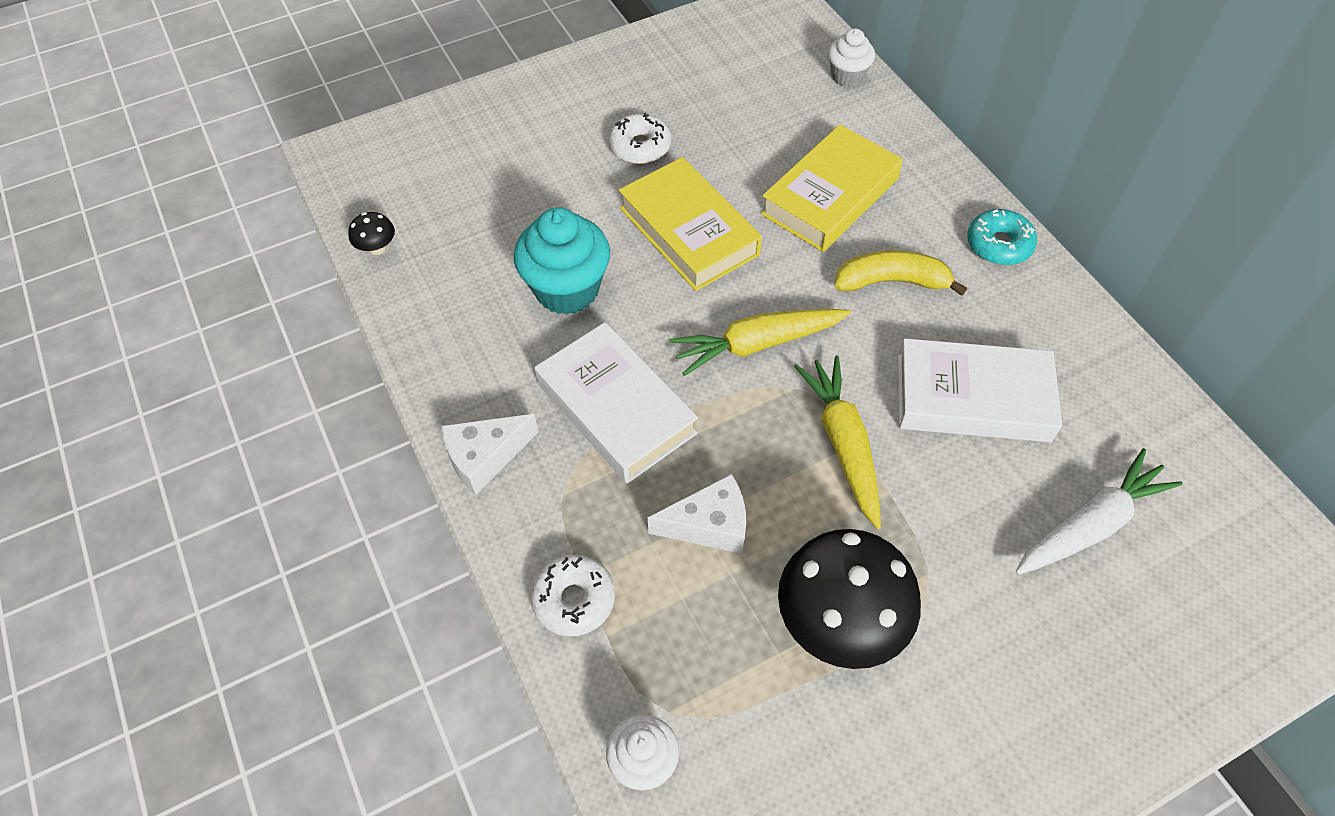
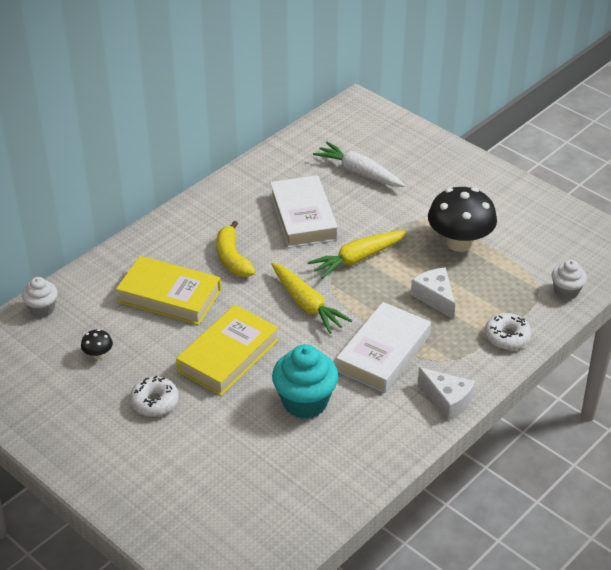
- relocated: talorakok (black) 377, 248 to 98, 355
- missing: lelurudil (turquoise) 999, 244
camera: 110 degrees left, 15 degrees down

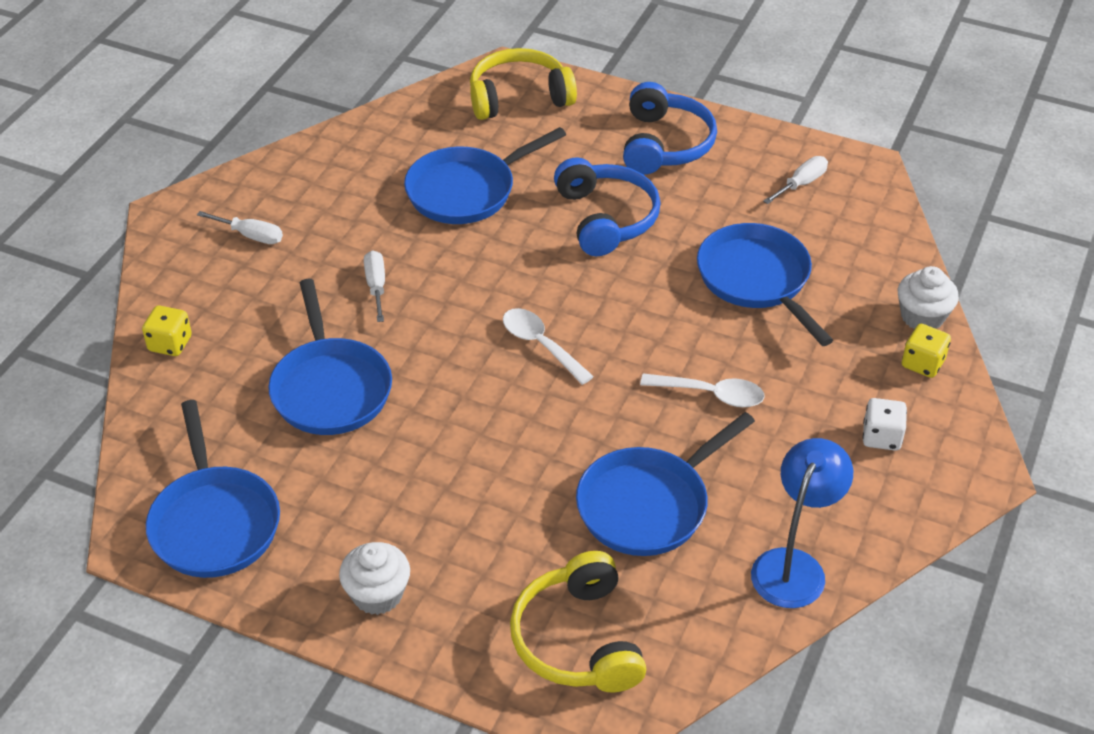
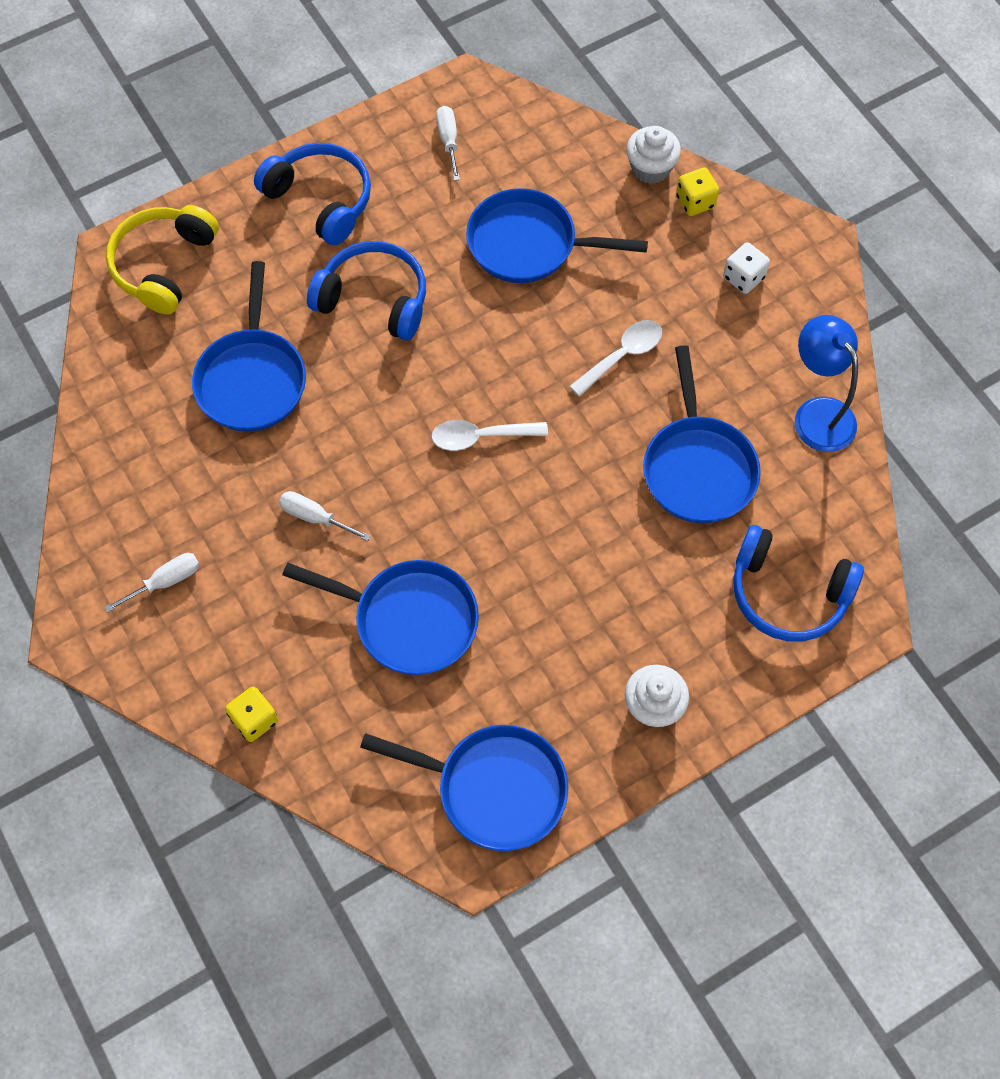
- colour: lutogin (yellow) 578, 640 to lutogin (blue) 788, 593
camera: 55 degrees left, 20 degrees up

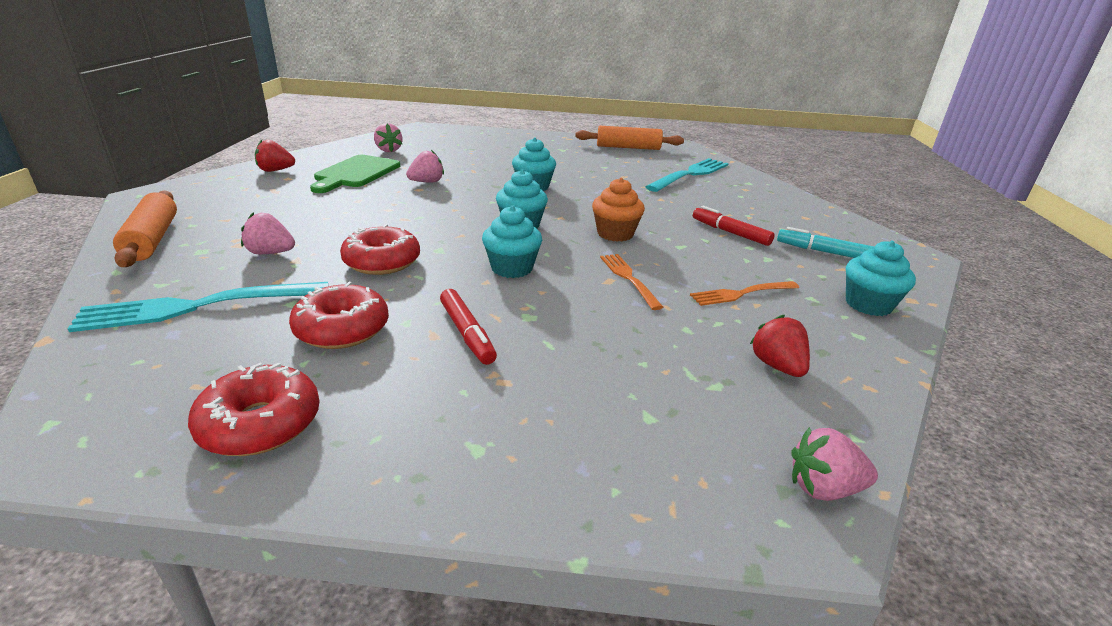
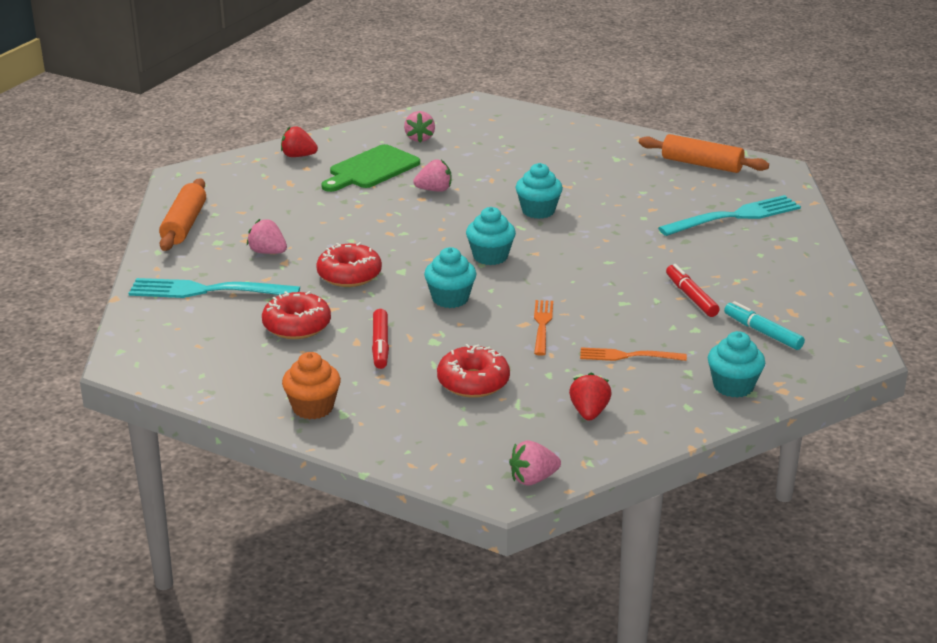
- relocated: lelurudil (red) 260, 424 to 473, 382
- relocated: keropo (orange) 615, 234 to 313, 408
- spun: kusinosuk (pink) 823, 488 = 533, 479 45 degrees counterclockwise
camera: 25 degrees right, 0 degrees up

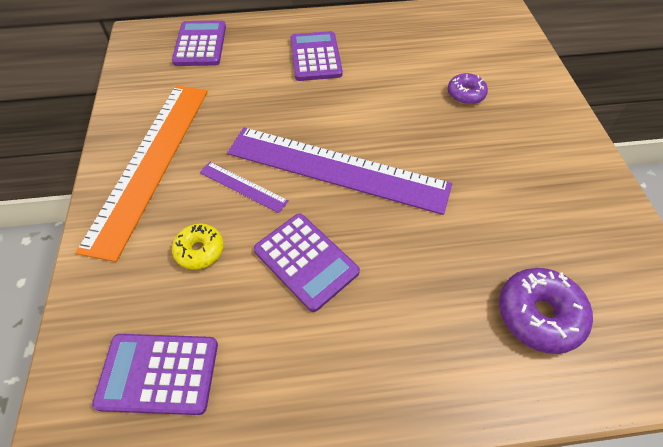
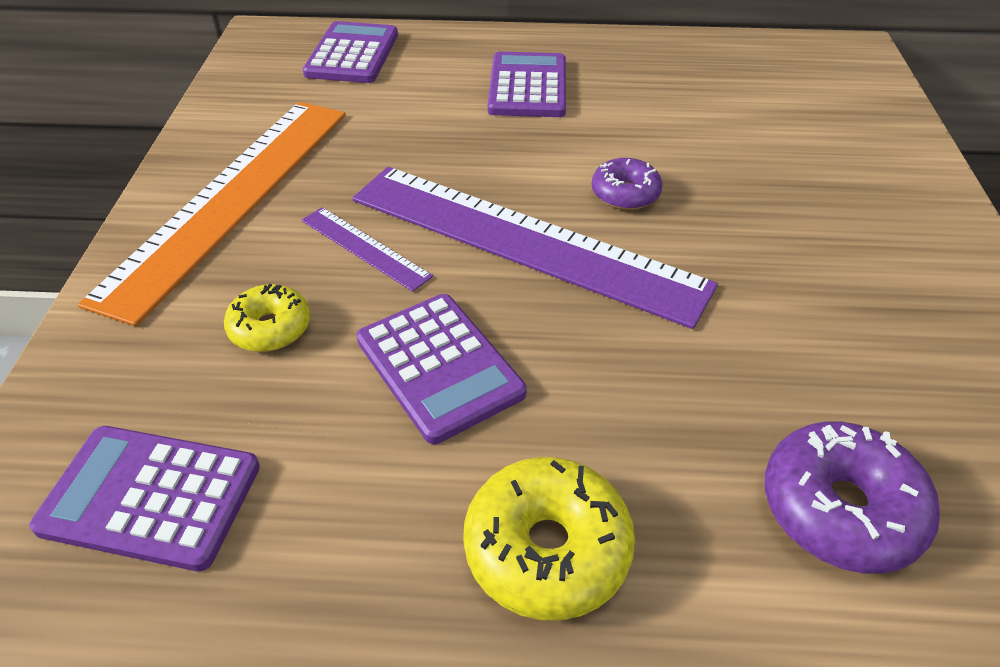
- relocated: lelurudil (purple) 465, 94 to 625, 194
- appeared: lelurudil (yellow) 547, 549
camera: 10 degrees right, 10 degrees down

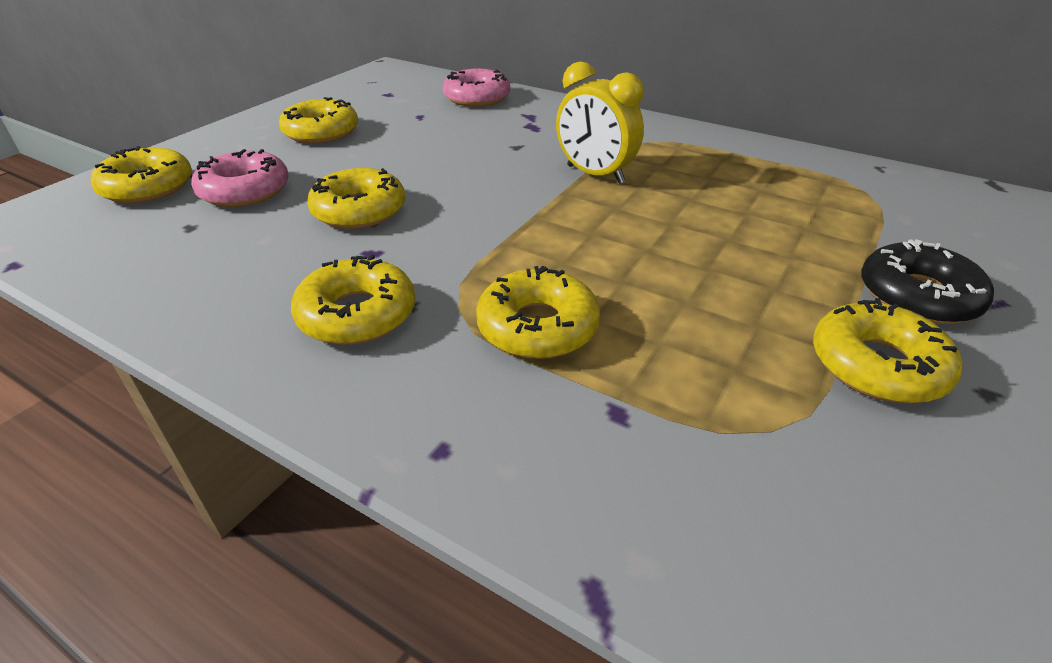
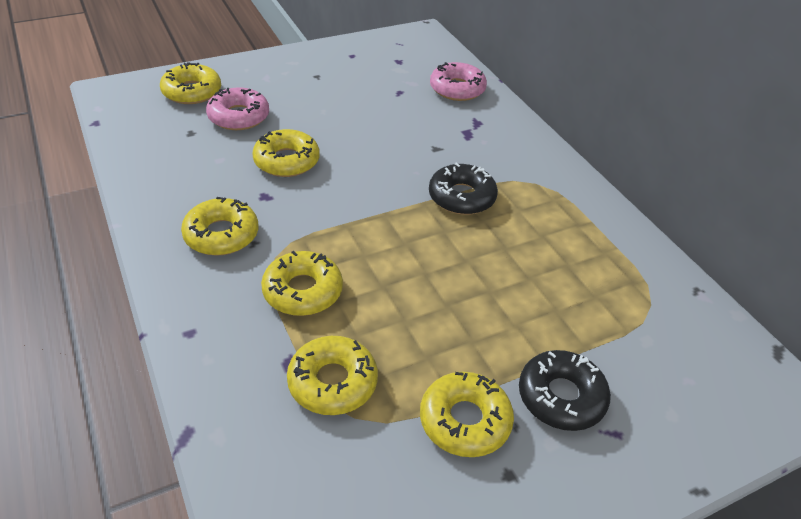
- relocated: lelurudil (yellow) 321, 132 to 332, 382
- exchanged: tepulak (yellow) 595, 174 to lelurudil (black) 461, 197
camera: 30 degrees right, 5 degrees up

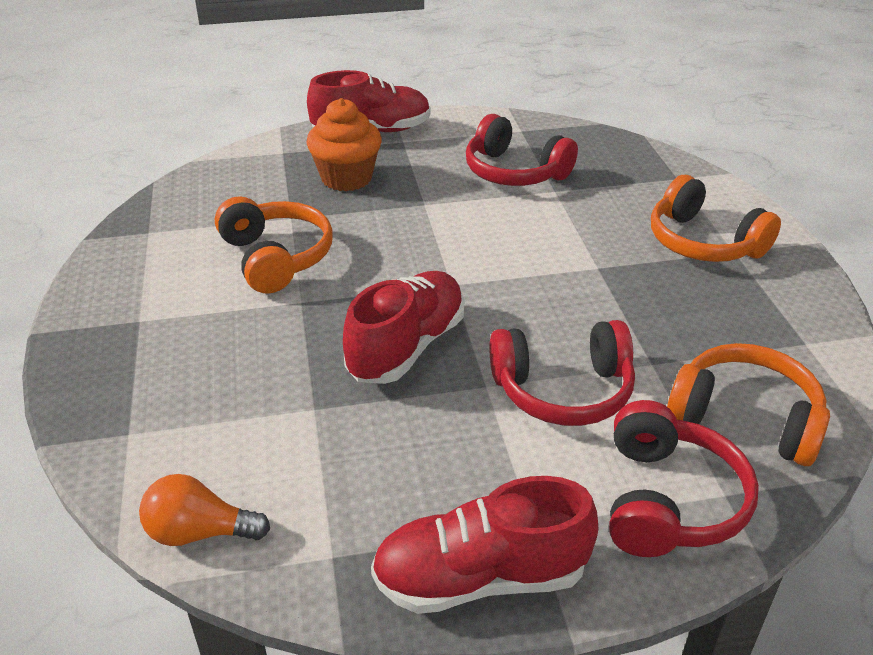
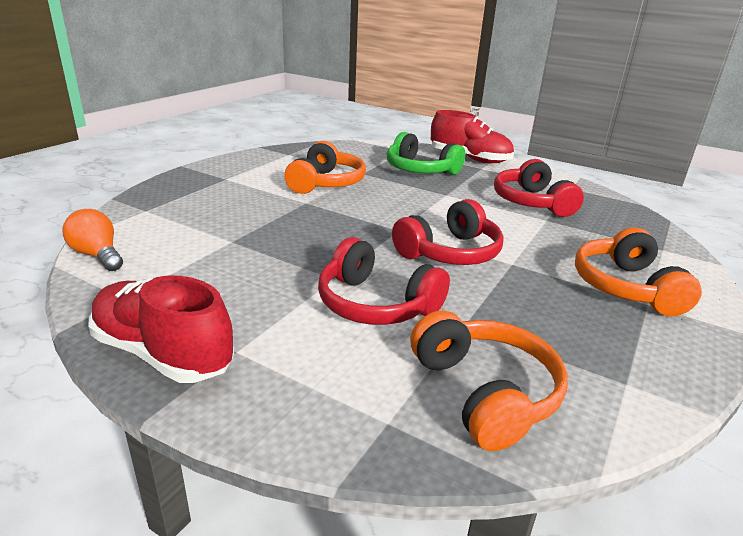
- exchanged: keropo (orange) 346, 178 to lutogin (green) 420, 170
- missing: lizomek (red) 407, 347
- relocated: lutogin (red) 668, 500 to 450, 252
camera: 40 degrees right, 10 degrees down

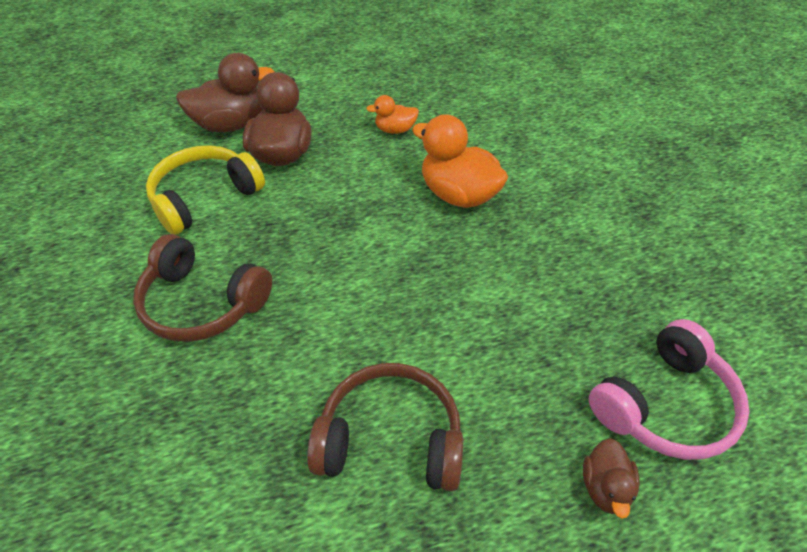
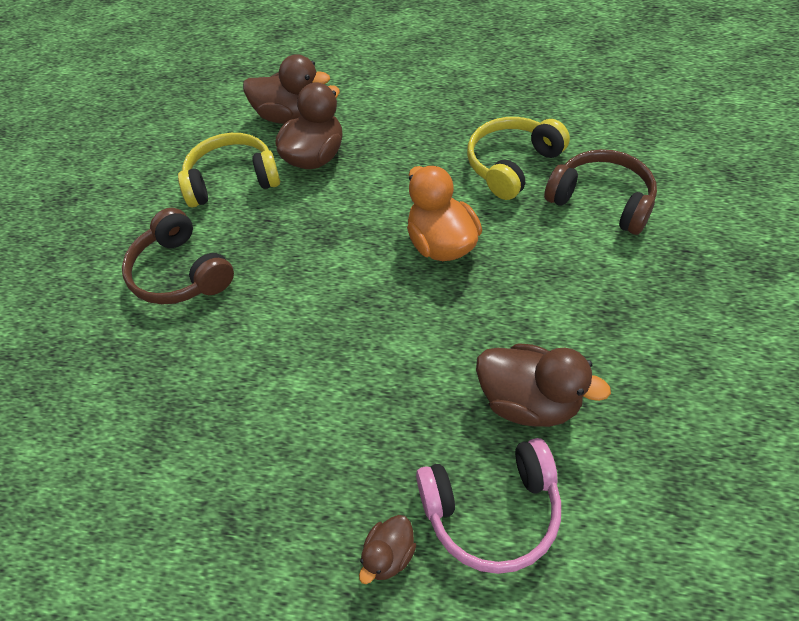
- relocated: lutogin (brown) 390, 439 to 601, 201
- missing: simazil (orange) 395, 130
- appeared: lutogin (yellow) 512, 165
- appeared: simazil (brown) 529, 401
camera: 30 degrees right, 5 degrees up

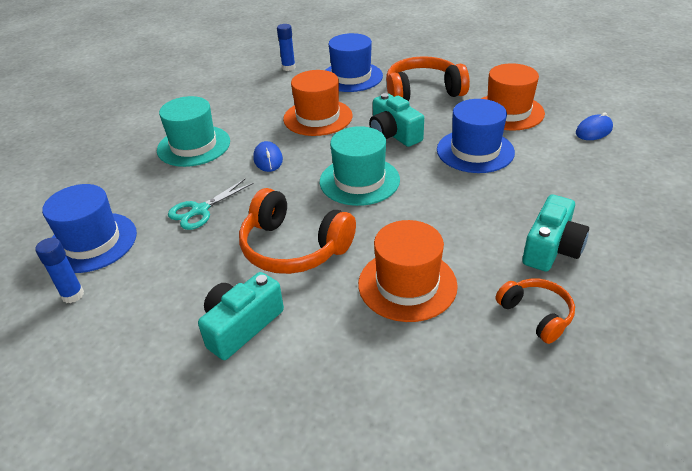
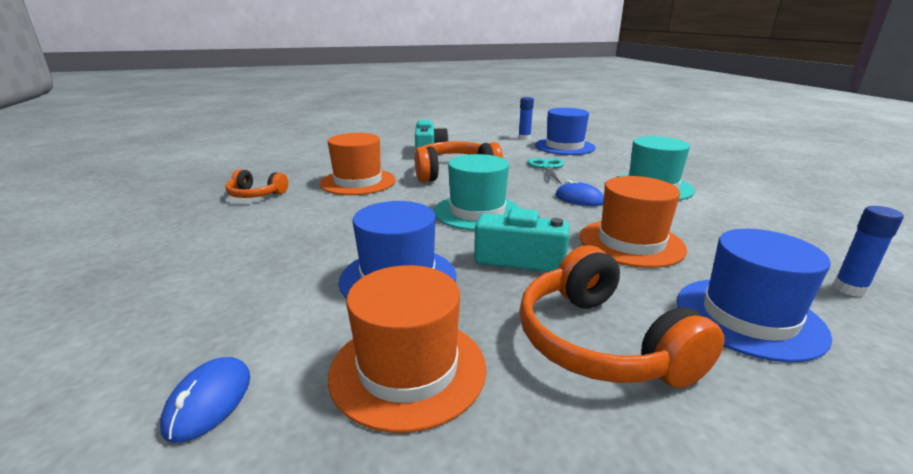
- spun: lutogin (orange) 423, 92 = 600, 343 120 degrees clockwise
- missing: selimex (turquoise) 551, 248
camera: 135 degrees right, 15 degrees down

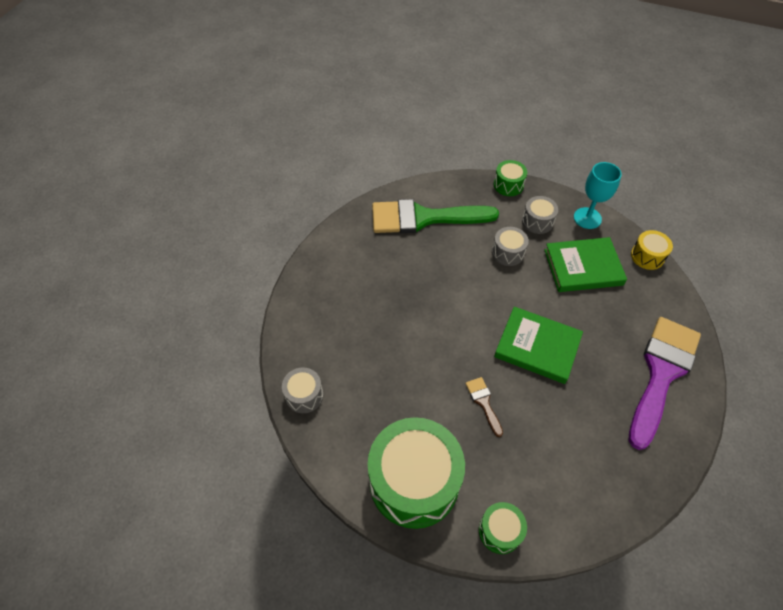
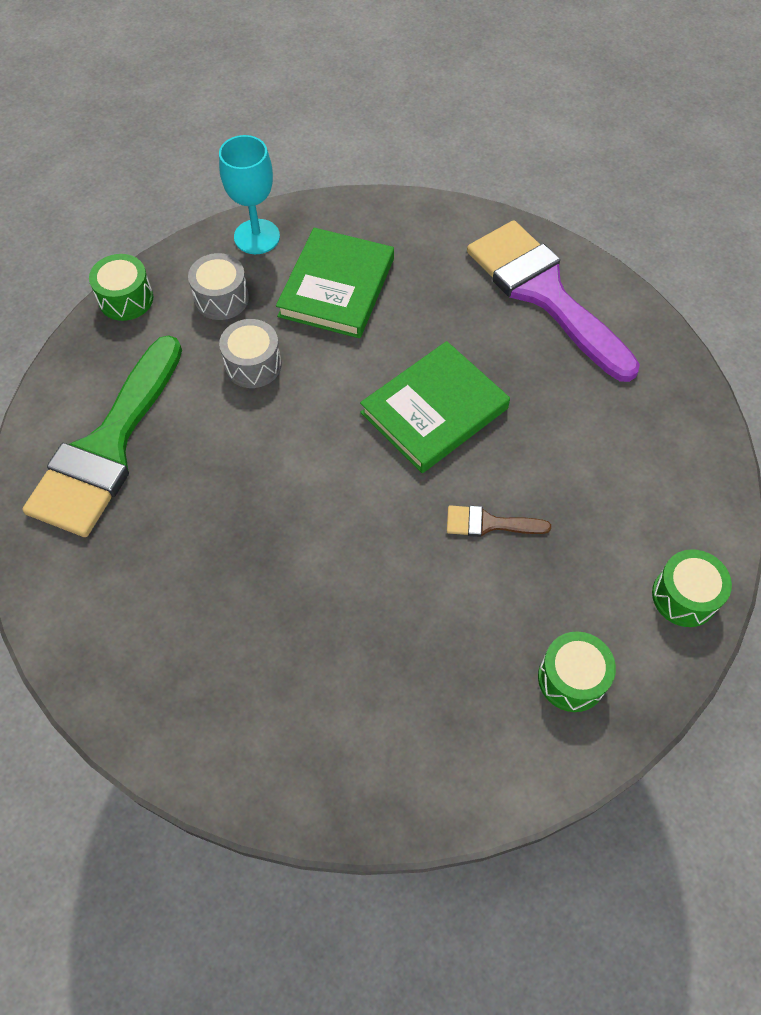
- missing: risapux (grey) 304, 395
- size: risapux (green) 414, 481 = 571, 678 x0.46
- missing: risapux (yellow) 647, 256
camera: 65 degrees left, 5 degrees up

